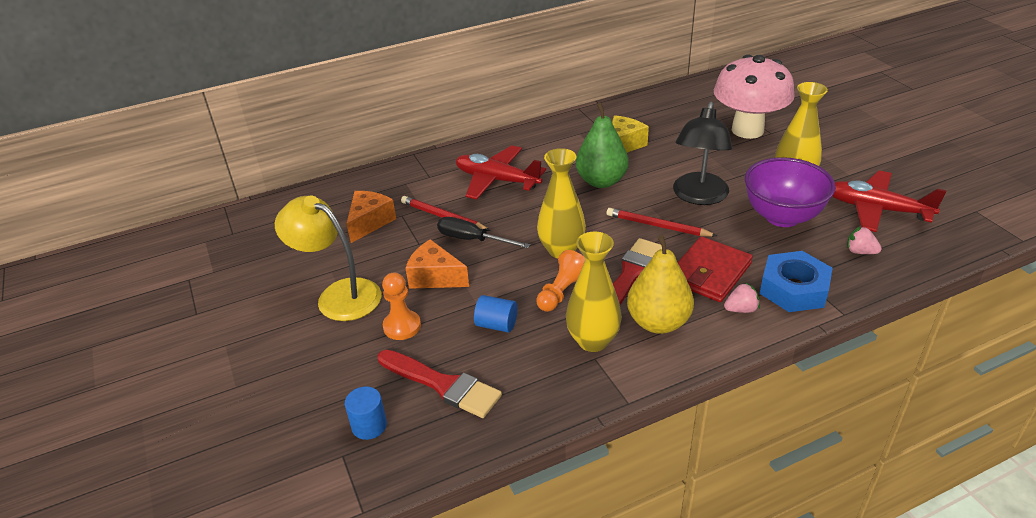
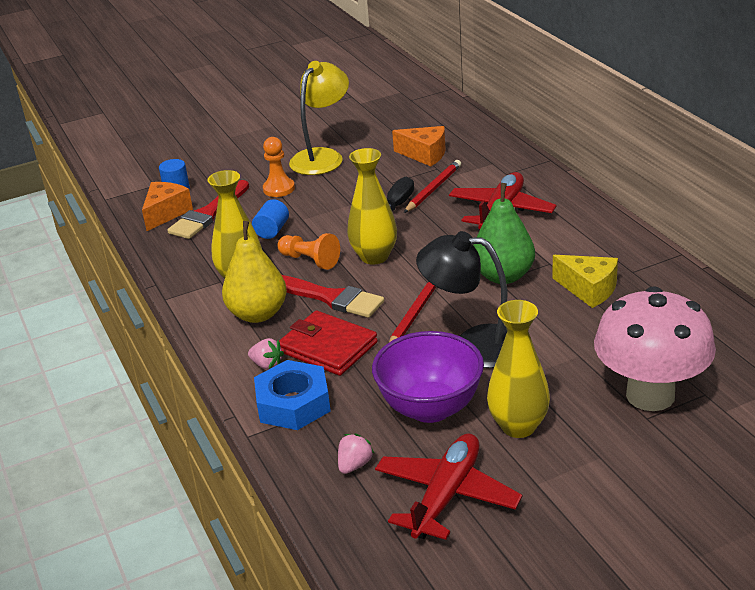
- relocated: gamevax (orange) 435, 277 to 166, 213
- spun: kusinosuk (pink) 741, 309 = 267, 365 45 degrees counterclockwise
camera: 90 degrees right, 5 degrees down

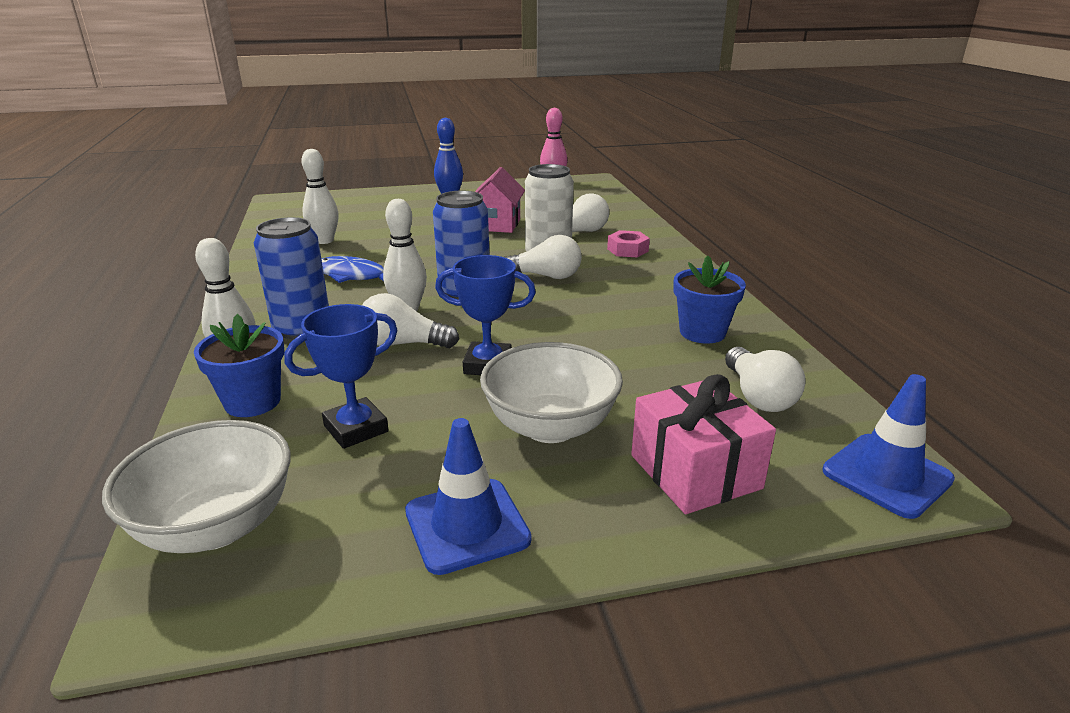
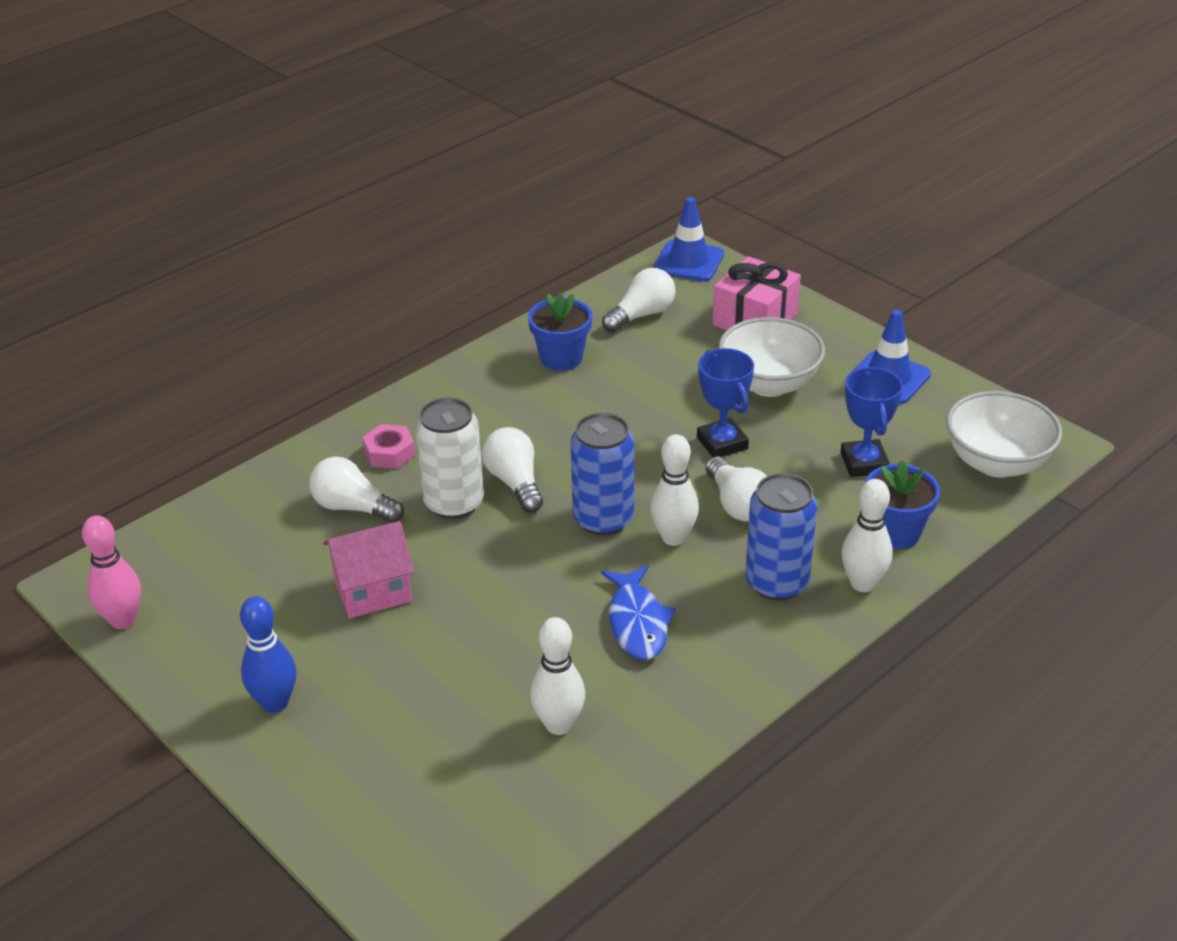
- spun: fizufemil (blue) 356, 429 = 864, 463 60 degrees clockwise
camera: 120 degrees left, 10 degrees up

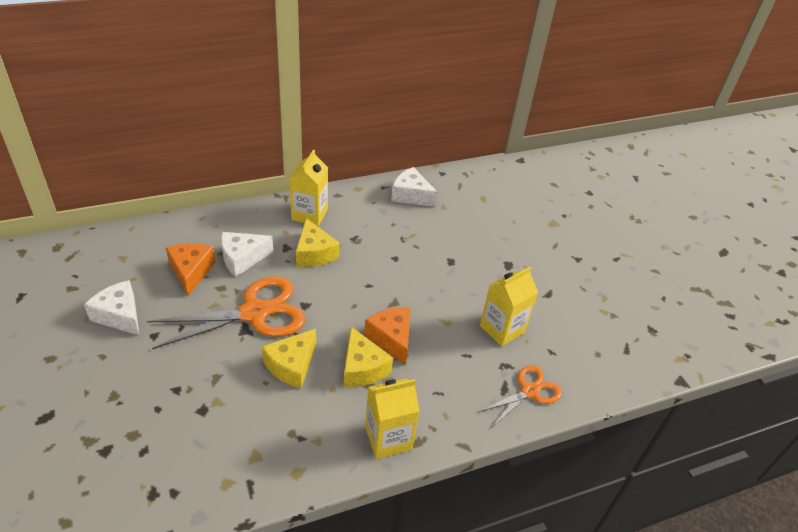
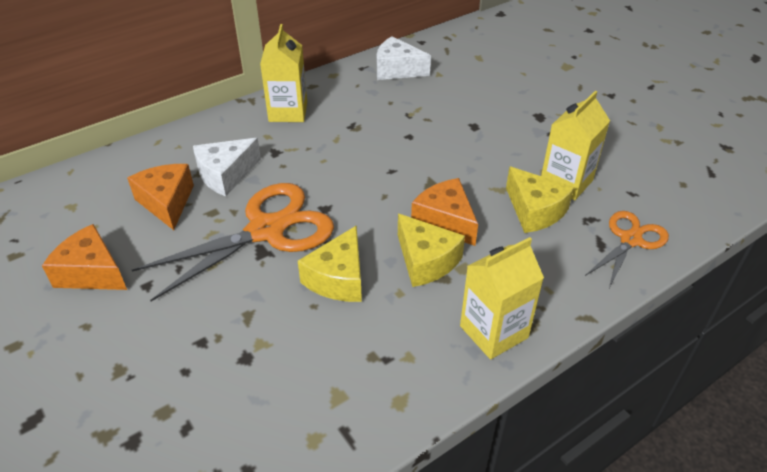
- colour: gamevax (white) 119, 315 to gamevax (orange) 92, 272
- relocated: gamevax (yellow) 314, 253 to 534, 211
camera: 10 degrees left, 0 degrees up

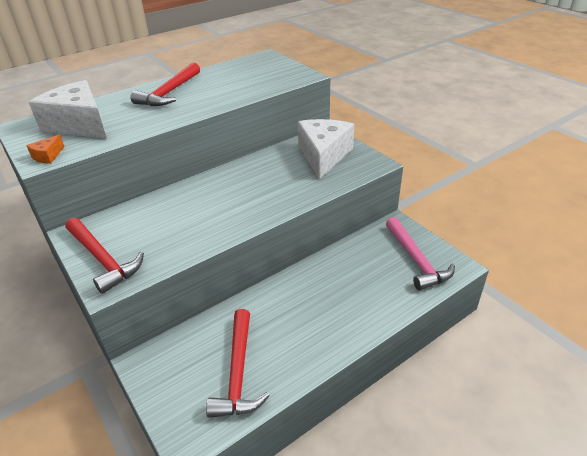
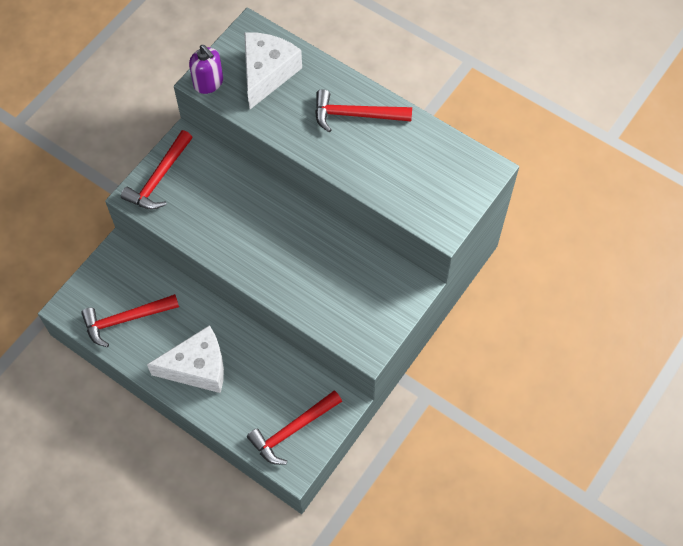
- exchanged: gamevax (orange) 48, 156 to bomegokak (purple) 208, 83
- relocated: gamevax (white) 323, 156 to 197, 367
- colour: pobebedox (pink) 416, 260 to pobebedox (red) 292, 430
camera: 70 degrees right, 25 degrees up

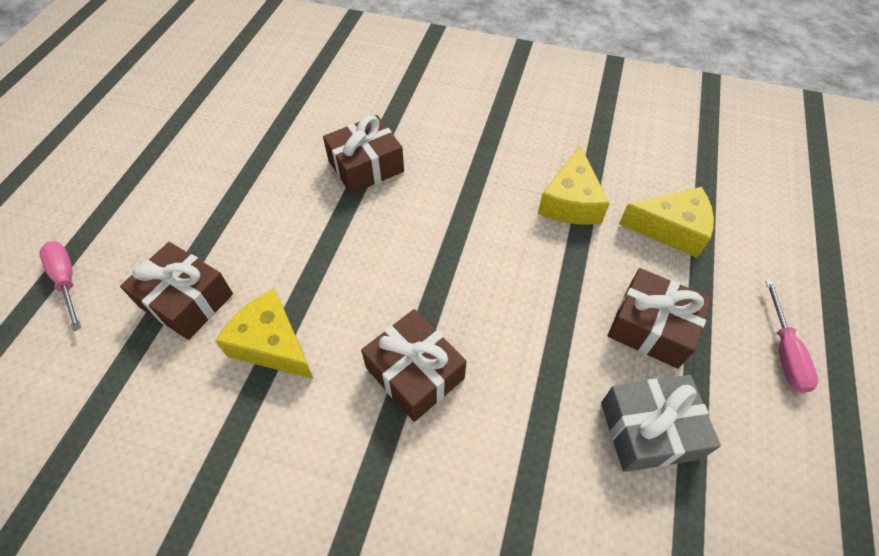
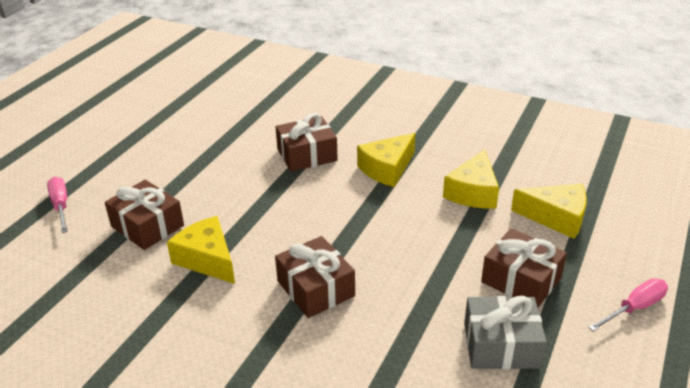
- spun: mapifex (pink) 784, 352 = 634, 308 135 degrees counterclockwise
- appeared: gamevax (yellow) 387, 169
camera: 10 degrees right, 20 degrees down

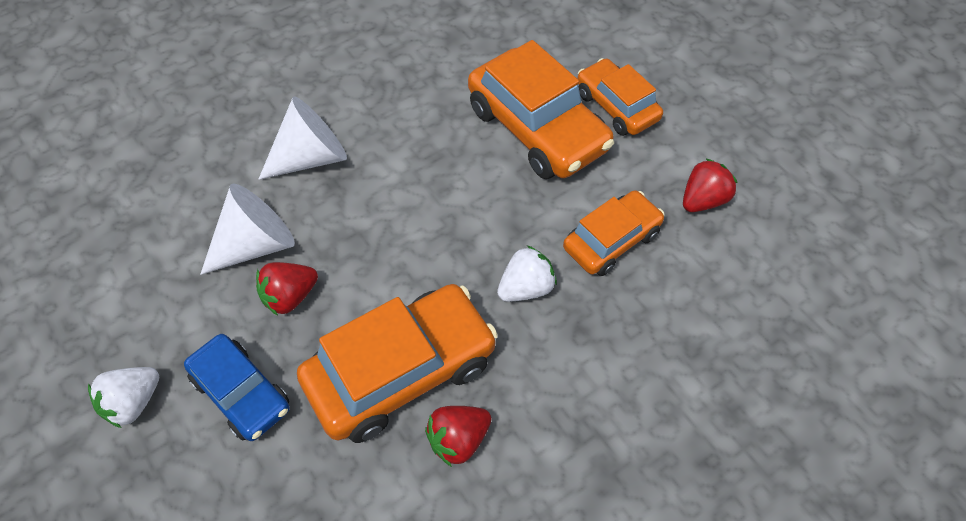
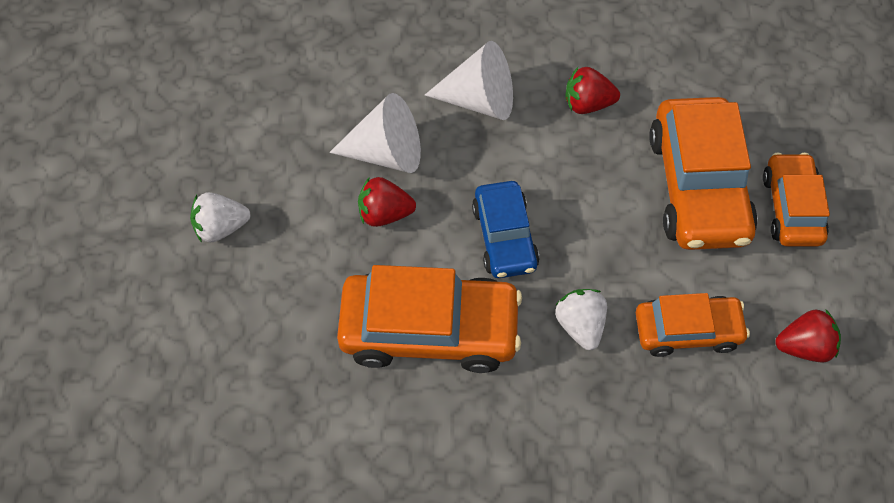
- relocated: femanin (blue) 241, 393 to 504, 237
- relocated: kusinosuk (red) 458, 440 to 587, 103
- spun: kusinosuk (white) 526, 288 = 580, 325 105 degrees counterclockwise
camera: 35 degrees right, 5 degrees up

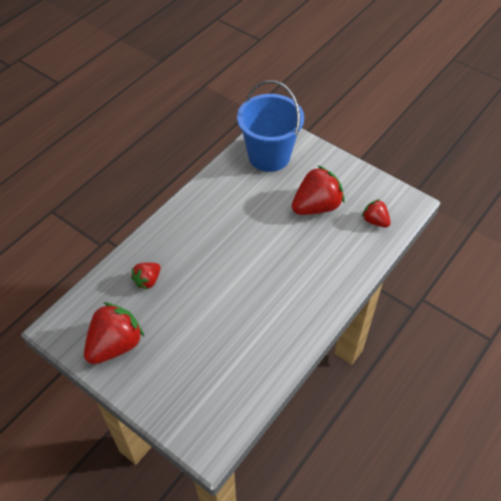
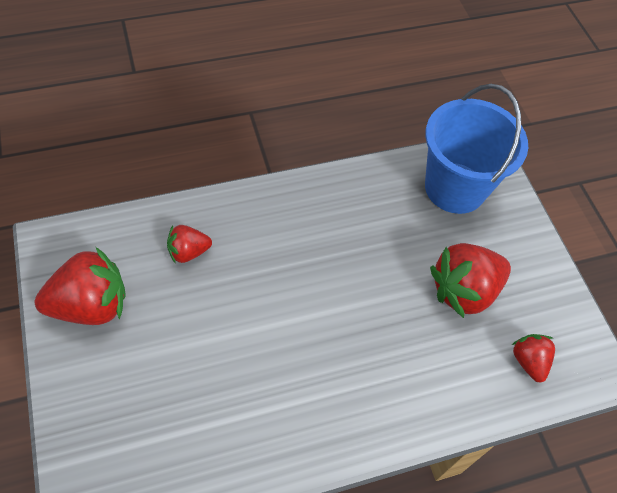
- spun: kusinosuk (red) 316, 206 = 464, 291 150 degrees clockwise
camera: 30 degrees right, 5 degrees up

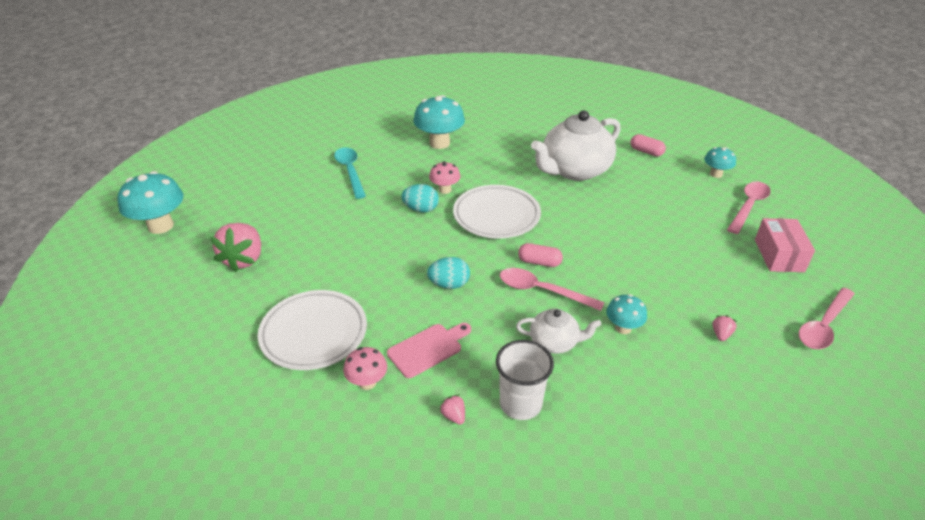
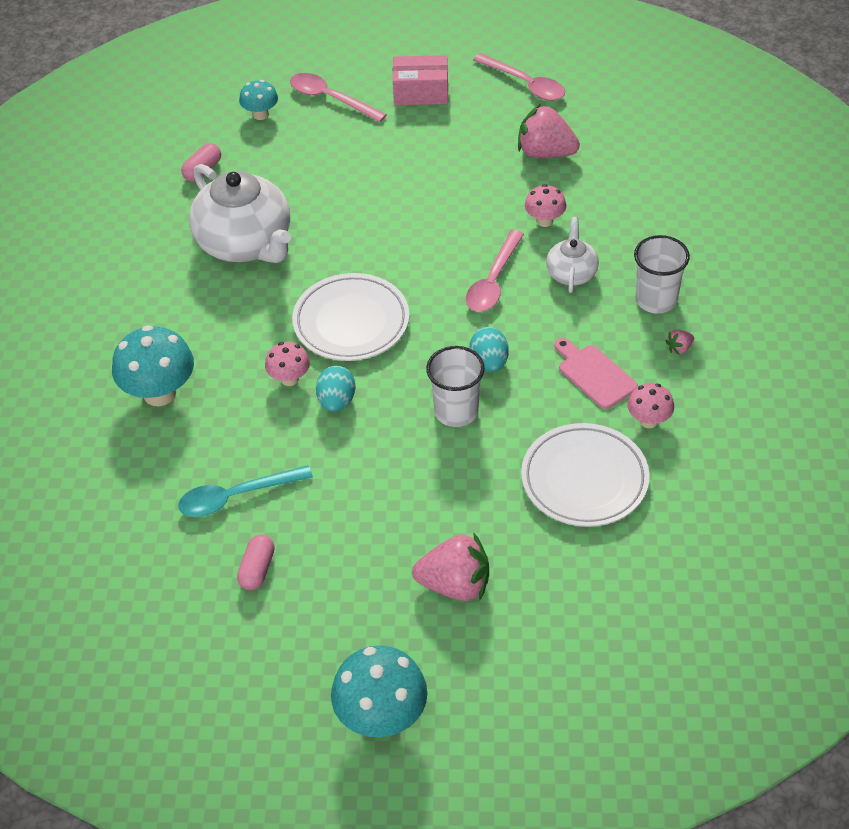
- relocated: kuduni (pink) 539, 262 to 257, 569
- colour: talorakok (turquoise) 623, 328 to talorakok (pink) 544, 221
- size: kusinosuk (pink) 721, 334 = 545, 153 x2.34
- appeared: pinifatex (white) 456, 411
camera: 90 degrees left, 10 degrees up

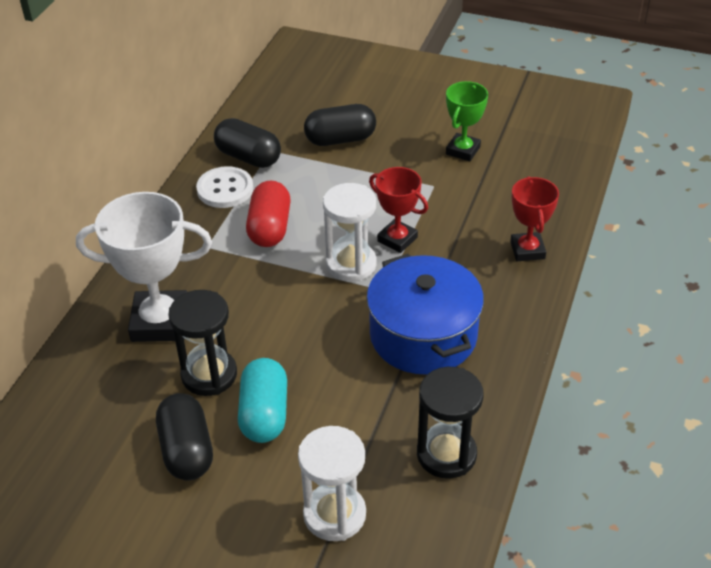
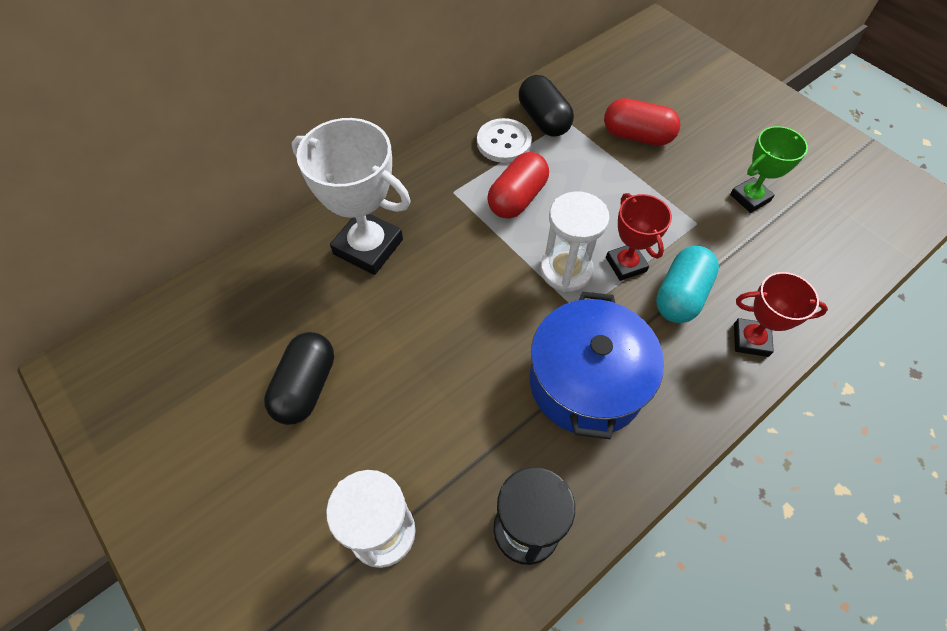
- missing: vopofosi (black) 209, 375
- relocated: kuduni (turquoise) 264, 414 to 680, 295
- colour: kuduni (black) 340, 139 to kuduni (red) 637, 136
- spun: fizufemil (red) 527, 250 = 750, 340 75 degrees clockwise
camera: 30 degrees right, 15 degrees up

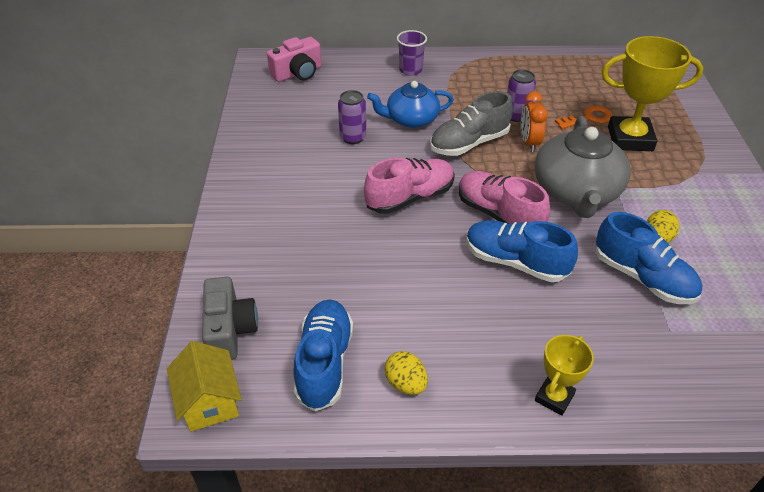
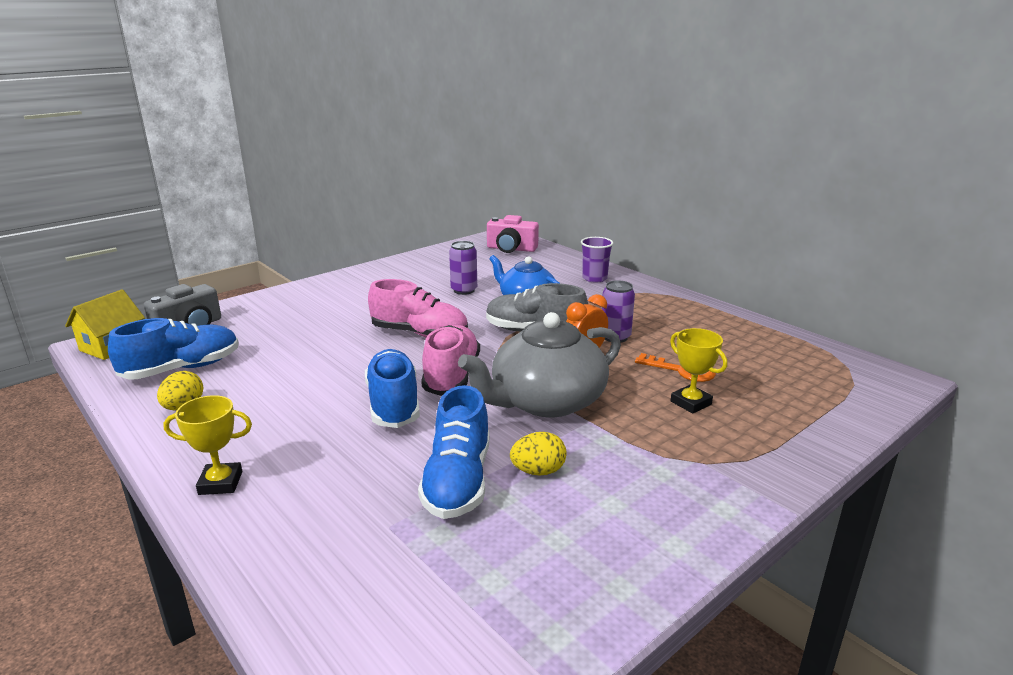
- size: fizufemil (yellow) 630, 139 = 691, 403 x0.55
camera: 50 degrees right, 20 degrees down

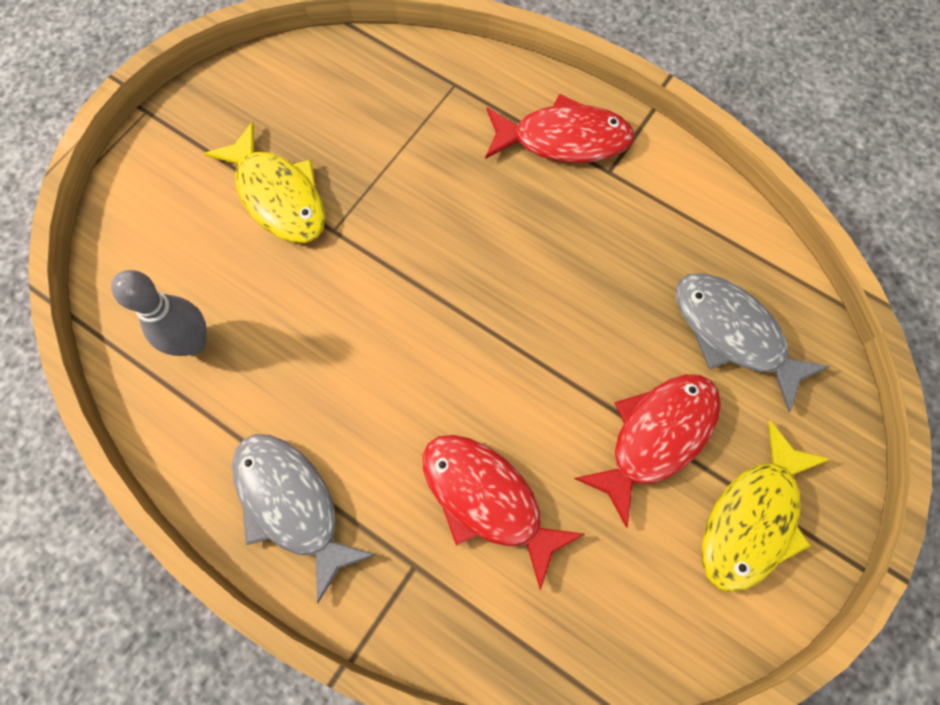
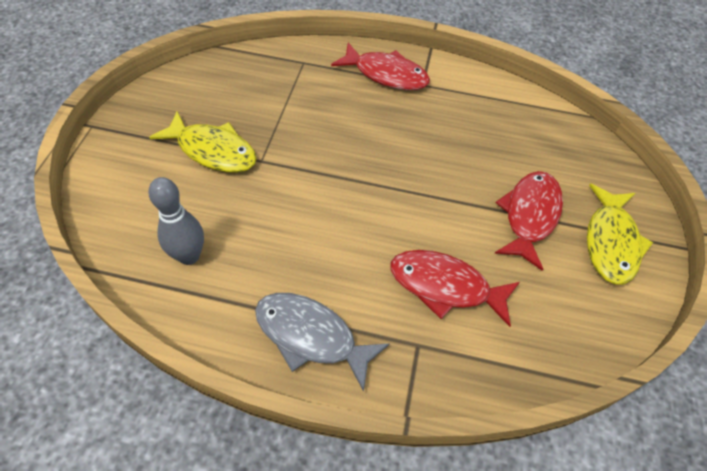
- spun: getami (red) 564, 139 = 386, 74 45 degrees clockwise
- missing: getami (grey) 733, 334
camera: 25 degrees left, 15 degrees down

